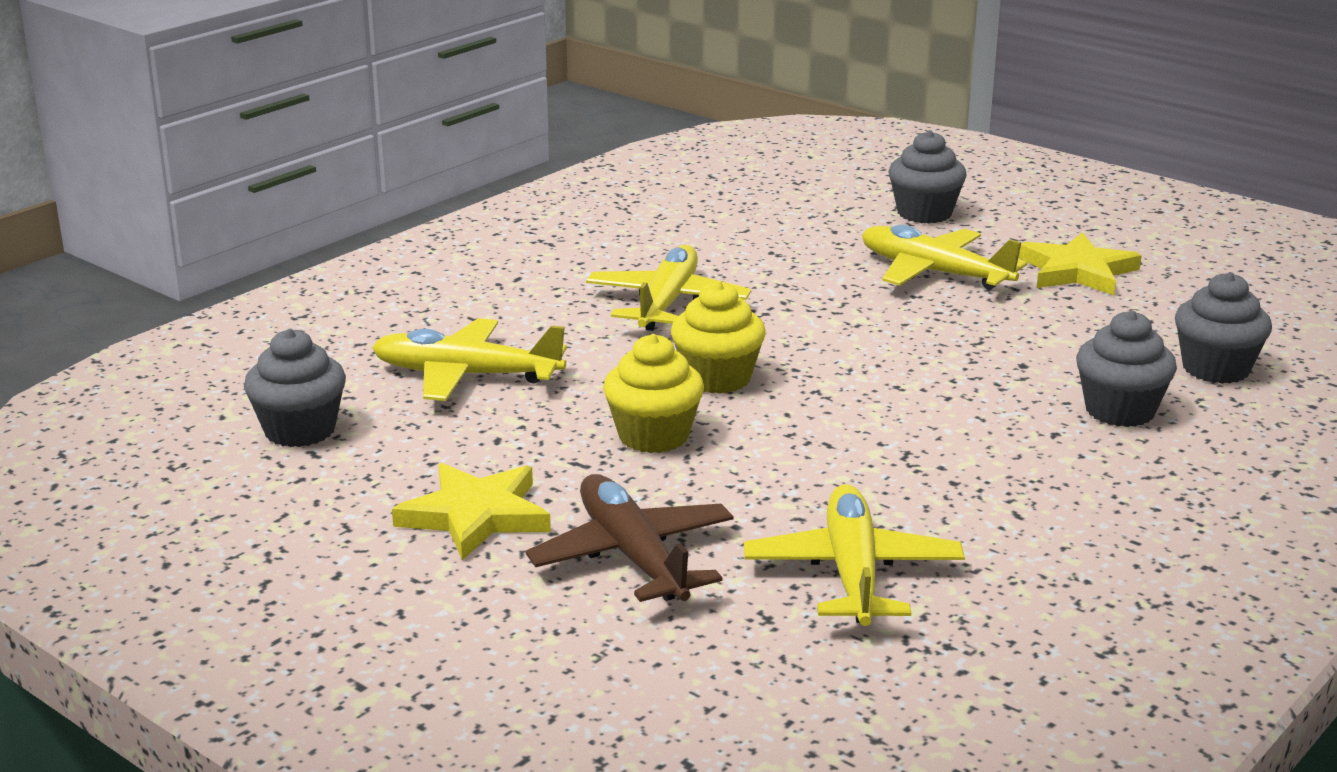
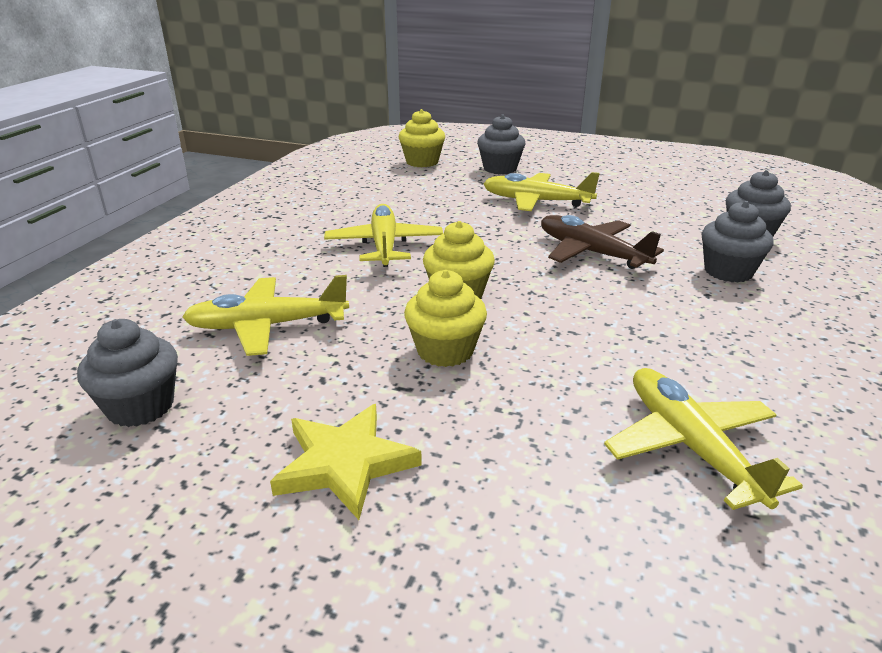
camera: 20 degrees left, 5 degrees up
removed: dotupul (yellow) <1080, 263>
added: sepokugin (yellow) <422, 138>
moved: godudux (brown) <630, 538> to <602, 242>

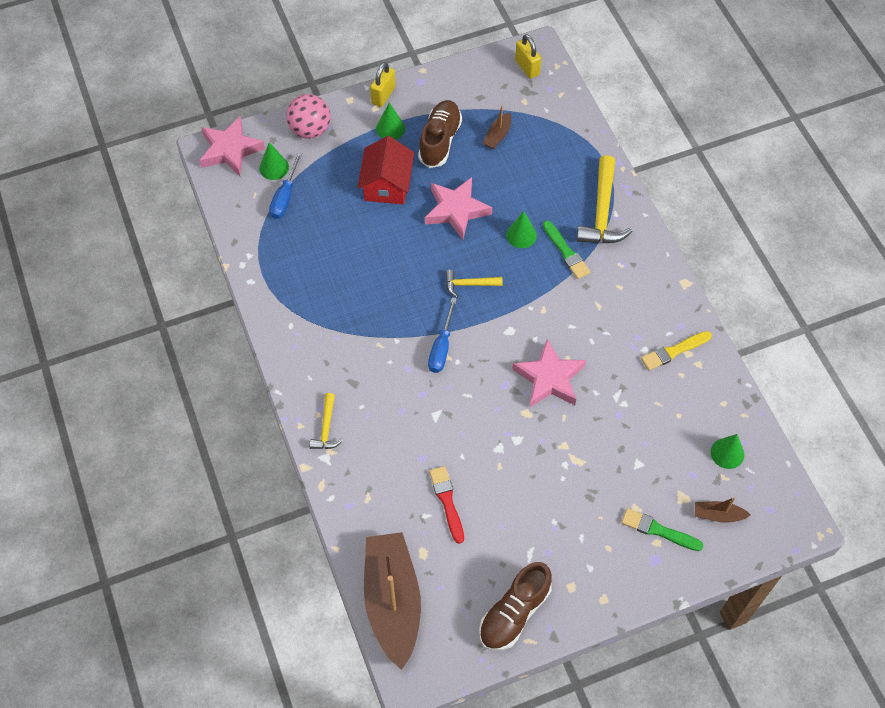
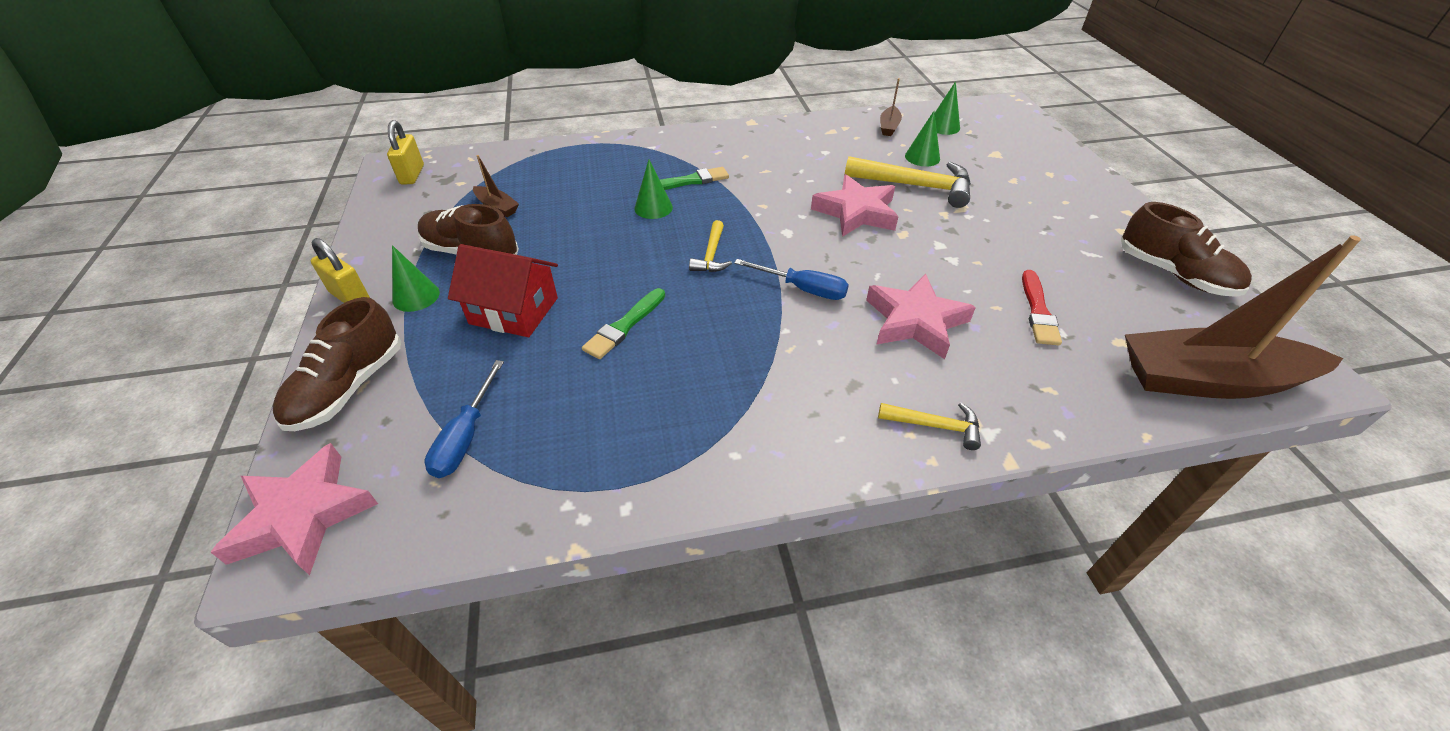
camera: 80 degrees left, 15 degrees down
removed: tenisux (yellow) <676, 351>
moved: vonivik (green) <274, 161> to <922, 138>; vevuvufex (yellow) <604, 199> to <908, 182>; dotupul (pink) <458, 208> to <921, 316>; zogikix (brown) <722, 510> to <891, 107>; tenisux (green) <662, 529> to <623, 323>
replaced: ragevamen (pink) <308, 116> to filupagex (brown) <337, 364>
turned: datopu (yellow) <528, 56> = <405, 152> 75 degrees counterclockwise; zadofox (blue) <285, 185> = <464, 419> 75 degrees clockwise; tenisux (red) <446, 505> = <1042, 307> 75 degrees counterclockwise

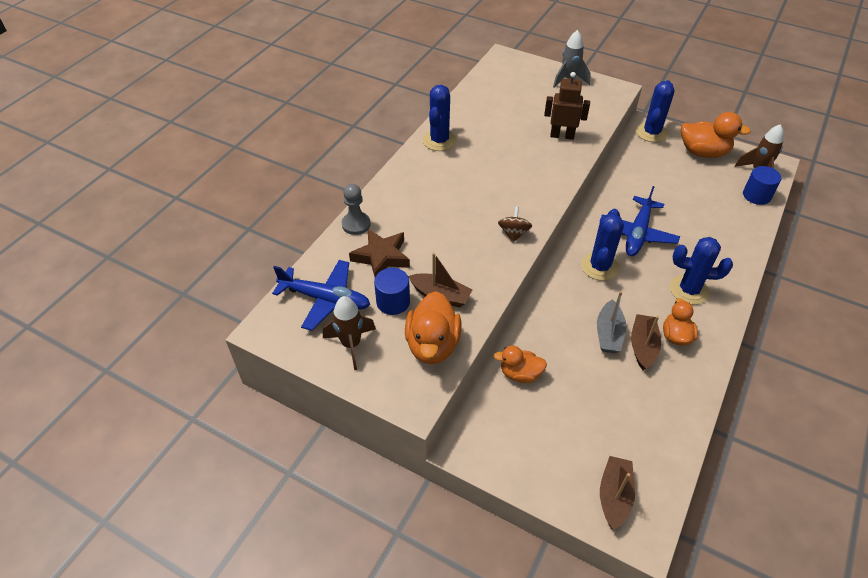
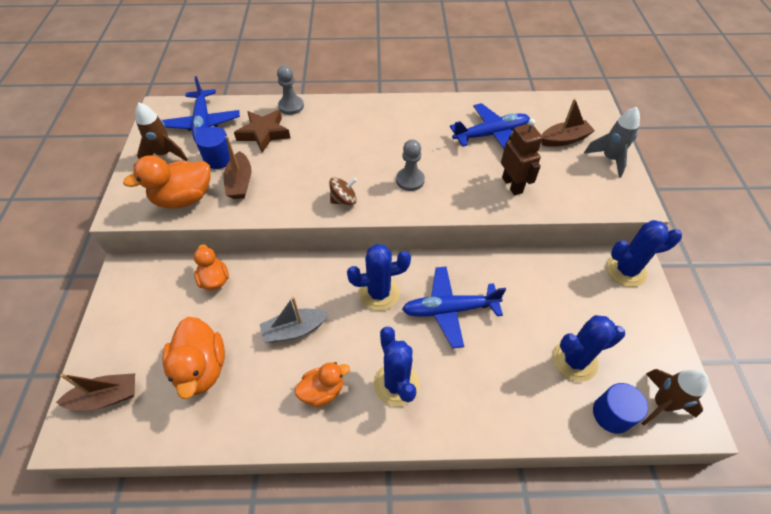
camera: 60 degrees right, 5 degrees up
added: godudux (blue) <490, 126>; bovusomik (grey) <410, 165>
moved: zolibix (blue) <440, 118> to <589, 348>; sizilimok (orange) <716, 135> to <194, 358>; zogikix (brown) <646, 342> to <568, 122>

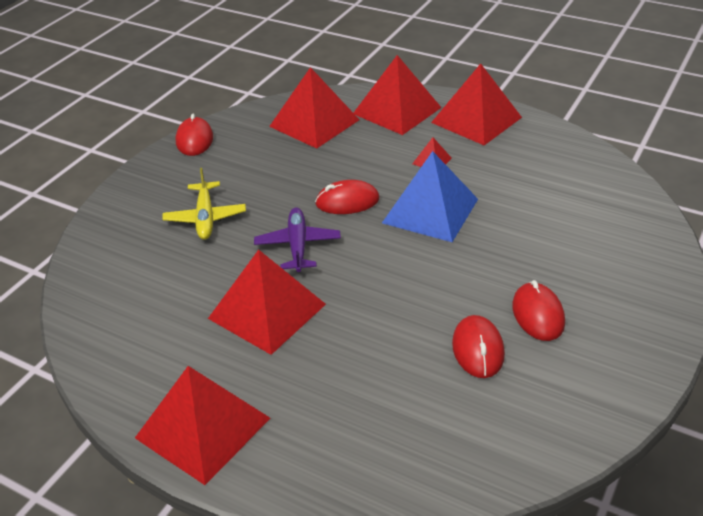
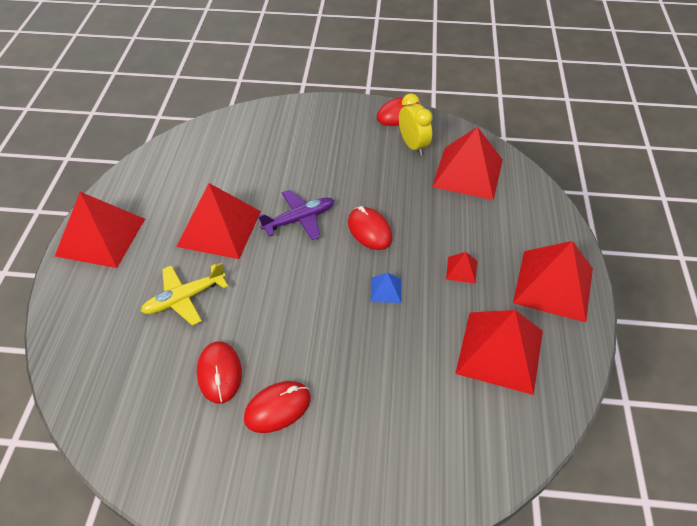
camera: 65 degrees right, 10 degrees up
added: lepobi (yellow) <416, 124>
moved: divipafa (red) <398, 95> to <499, 352>; godudux (yellow) <204, 204> to <184, 294>
turned: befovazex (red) <478, 346> = <219, 372> 75 degrees counterclockwise
resized: divipafa (blue) <430, 196> = <386, 287> x0.43

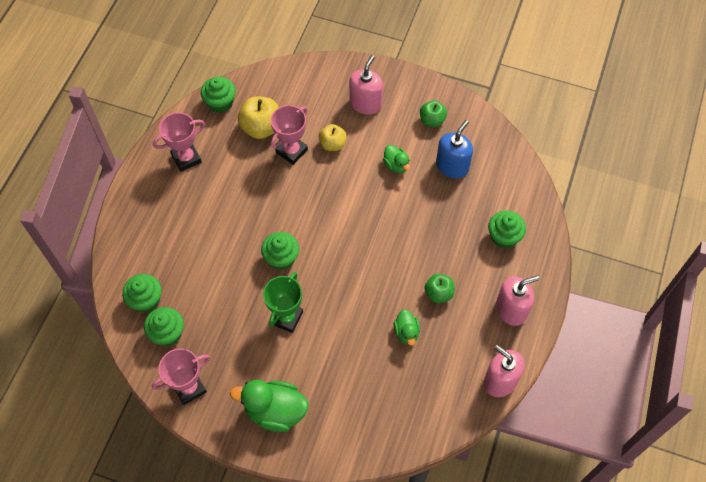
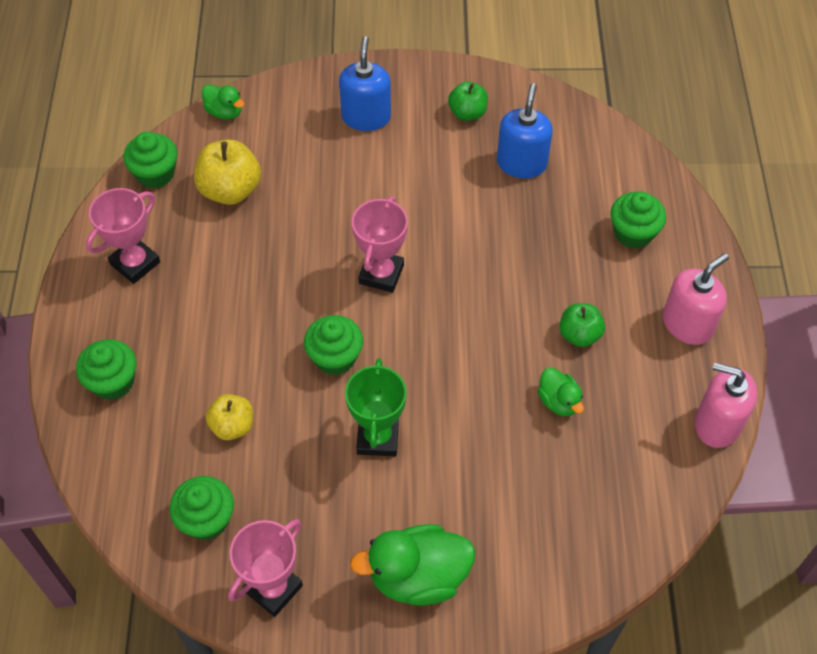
camera: 20 degrees left, 5 degrees down
moved: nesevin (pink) <289, 135> to <380, 244>; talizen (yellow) <333, 137> to <229, 417>; sizilimok (green) <396, 159> to <223, 101>; sepokugin (green) <142, 293> to <106, 369>
recoloured: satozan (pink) <366, 85> to satozan (blue) <365, 83>

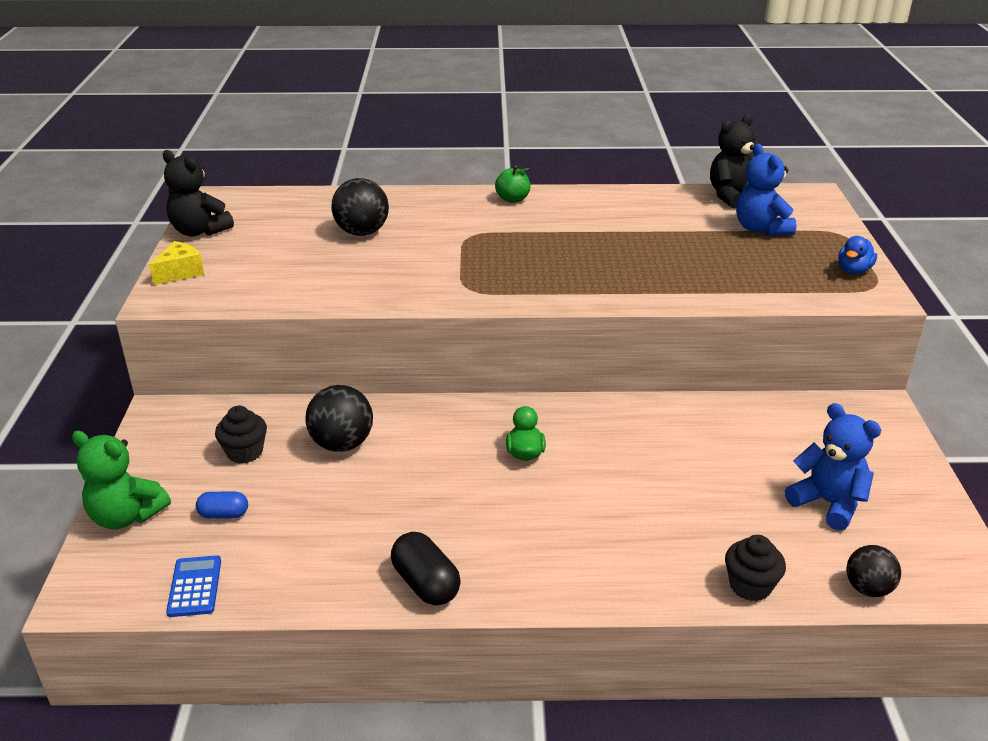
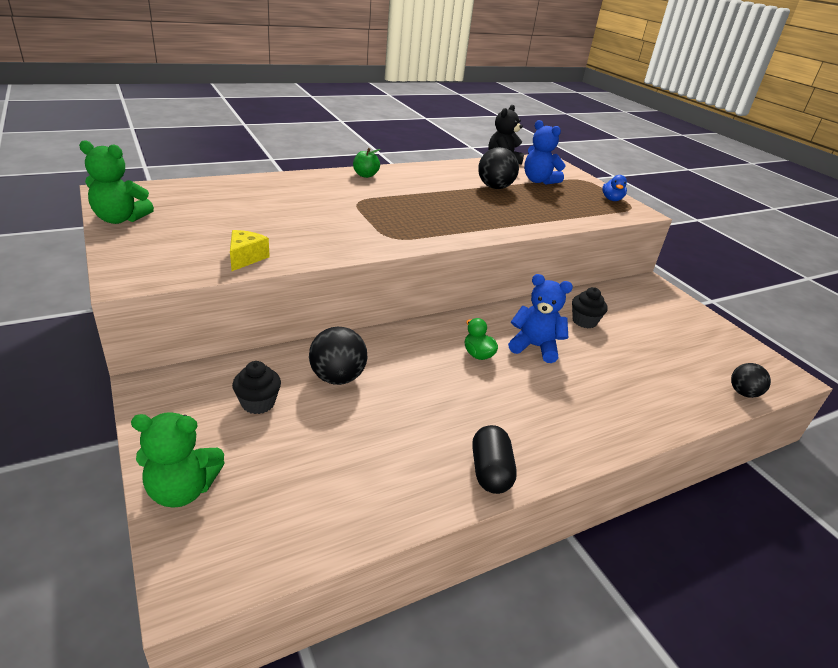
camera: 30 degrees left, 0 degrees up
removed: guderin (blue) <222, 504>; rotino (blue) <193, 586>
moved: ragevamen (black) <360, 207> to <498, 168>; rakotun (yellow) <176, 263> to <250, 250>; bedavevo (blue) <833, 467> to <540, 318>; sepokugin (black) <755, 568> to <590, 307>
recoloured: bedavevo (black) <198, 193> to bedavevo (green) <116, 182>
turned: guderin (black) <426, 569> = <494, 459> 60 degrees clockwise

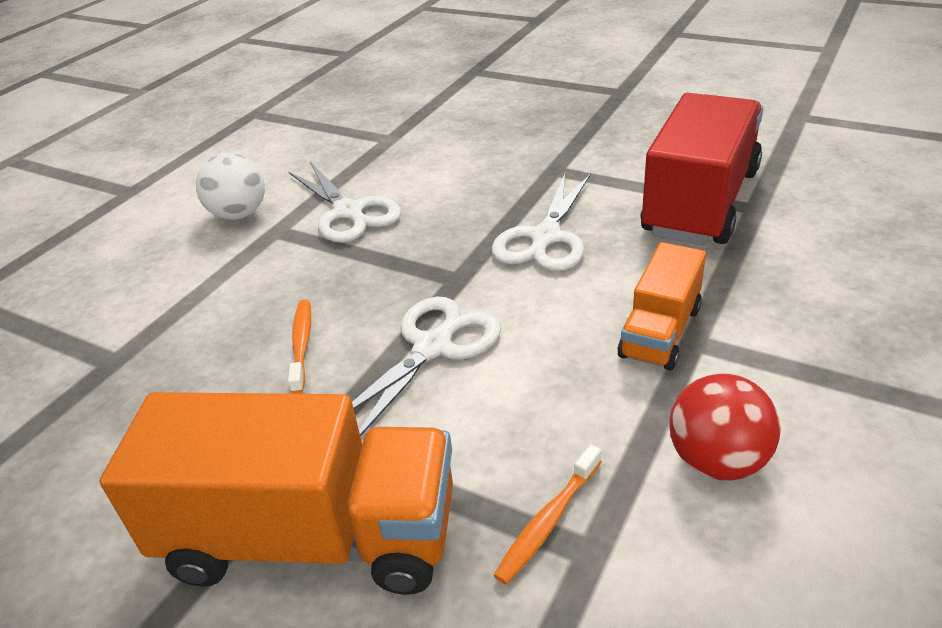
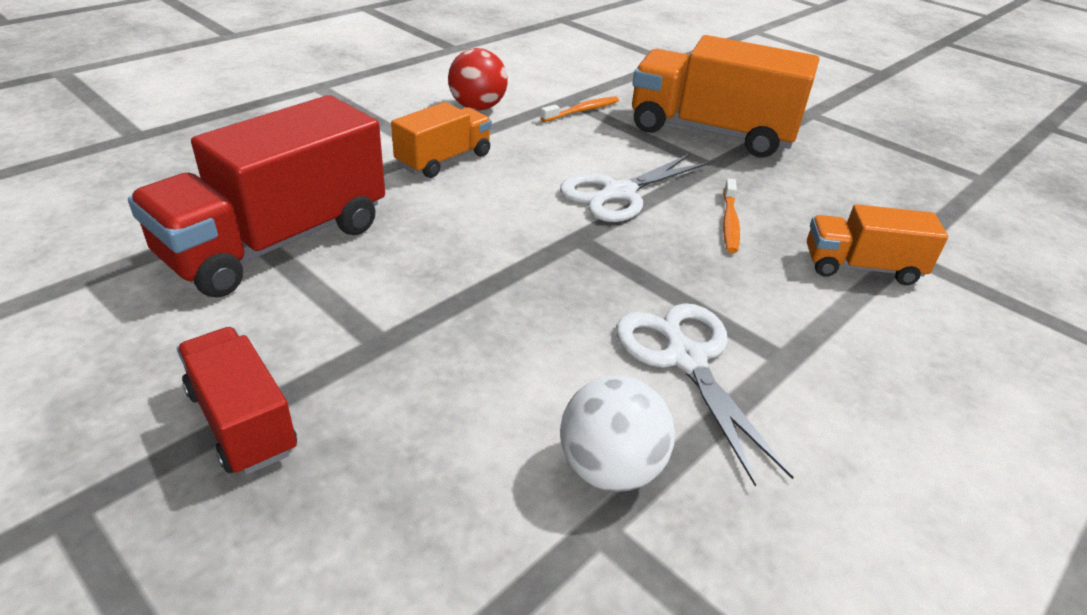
camera: 170 degrees left, 0 degrees up
removed: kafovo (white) <541, 222>
added: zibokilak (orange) <877, 244>; zibokilak (red) <237, 401>
moved: ragevamen (white) <230, 186> to <617, 434>

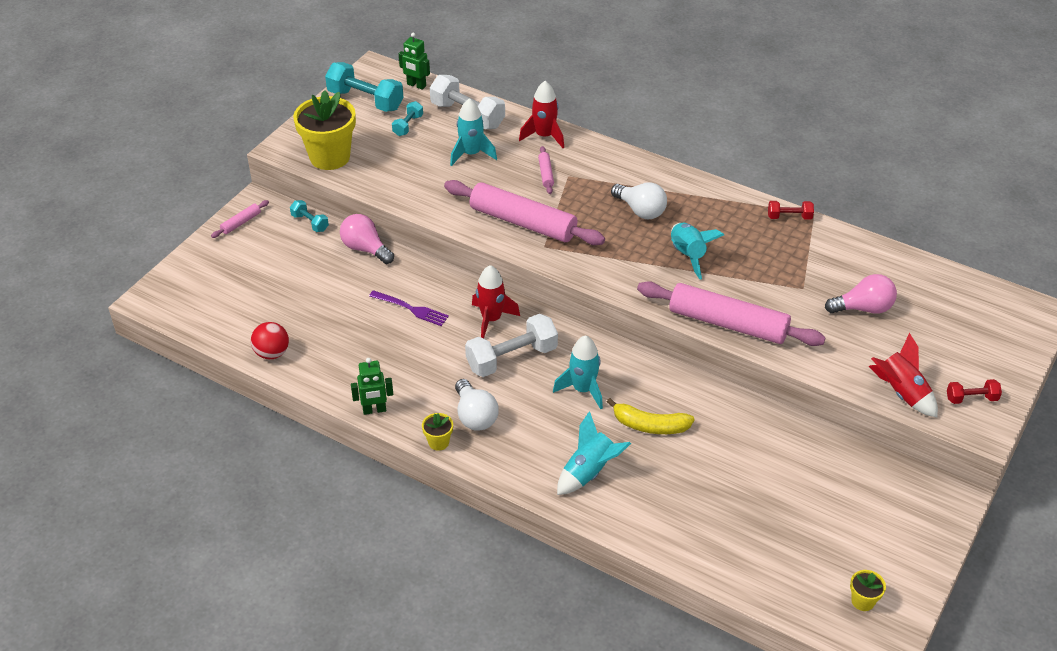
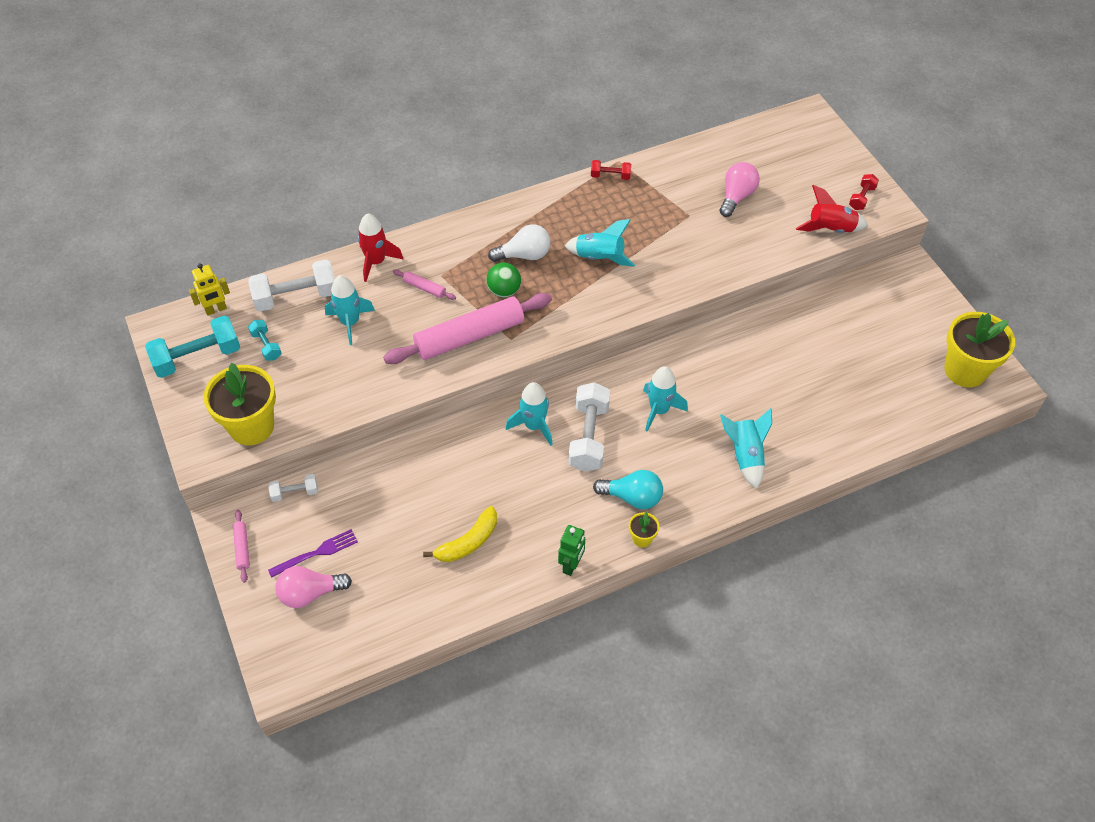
camera: 55 degrees left, 10 degrees up
removed: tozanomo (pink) <731, 313>; ragevamen (red) <270, 340>
added: ragevamen (green) <503, 280>
moved: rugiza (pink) <367, 239> to <314, 587>; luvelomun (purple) <409, 308> to <313, 553>; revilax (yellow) <651, 416> to <460, 534>
recoloured: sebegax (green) <414, 61> to sebegax (yellow) <209, 289>; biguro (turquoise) <309, 216> to biguro (white) <293, 488>; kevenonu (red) <496, 301> to kevenonu (turquoise) <529, 414>; rugiza (white) <477, 405> to rugiza (turquoise) <628, 489>
turned: biguro (red) <791, 210> = <611, 170> 60 degrees clockwise
resized: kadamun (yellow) <868, 590> = <979, 349> x2.28

